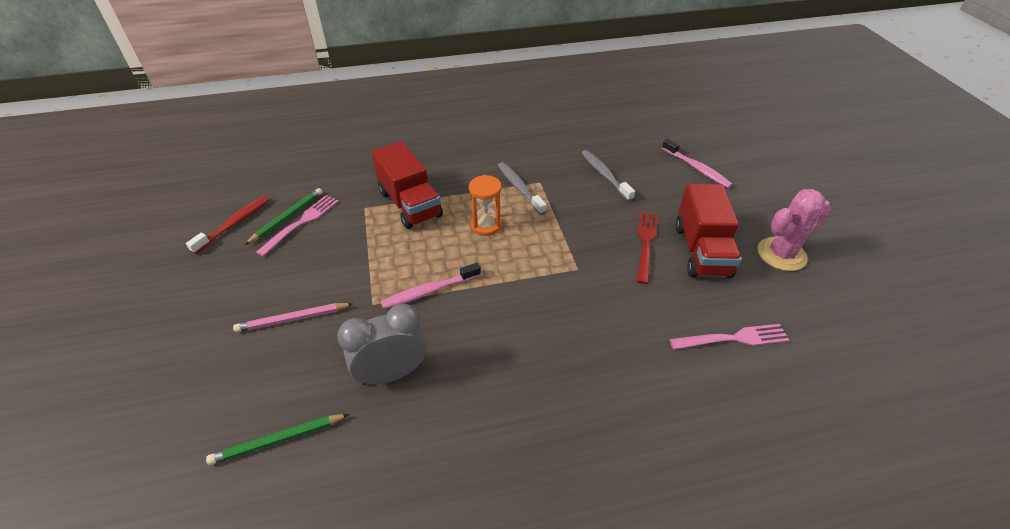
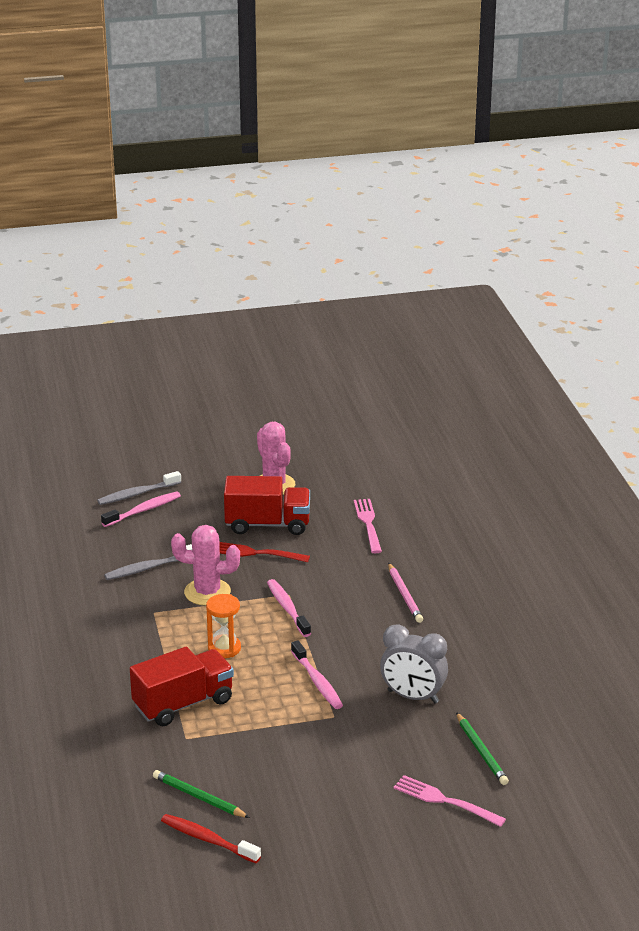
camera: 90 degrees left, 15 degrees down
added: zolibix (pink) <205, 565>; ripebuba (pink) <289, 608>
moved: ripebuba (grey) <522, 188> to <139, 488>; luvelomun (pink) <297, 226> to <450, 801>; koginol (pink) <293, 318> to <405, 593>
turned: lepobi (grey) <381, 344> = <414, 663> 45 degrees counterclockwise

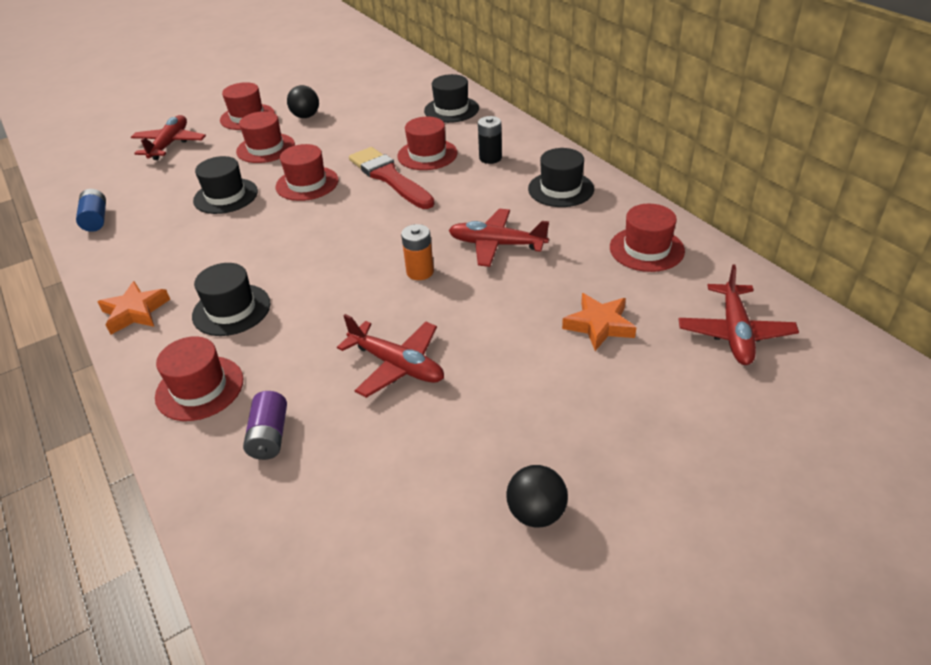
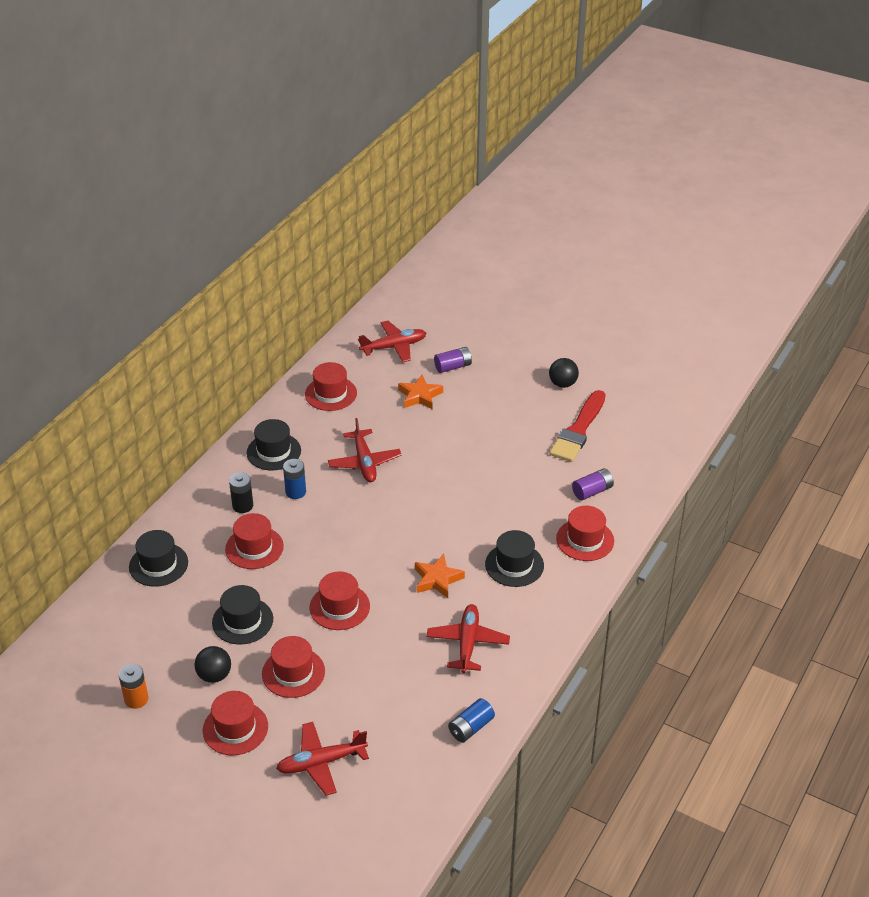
camera: 120 degrees left, 0 degrees up
added: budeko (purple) <453, 360>; budeko (blue) <294, 479>
moved: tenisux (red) <392, 178> to <578, 426>; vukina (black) <225, 185> to <242, 615>; budeko (orange) <417, 252> to <133, 686>; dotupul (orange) <134, 308> to <440, 576>; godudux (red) <390, 356> to <468, 638>

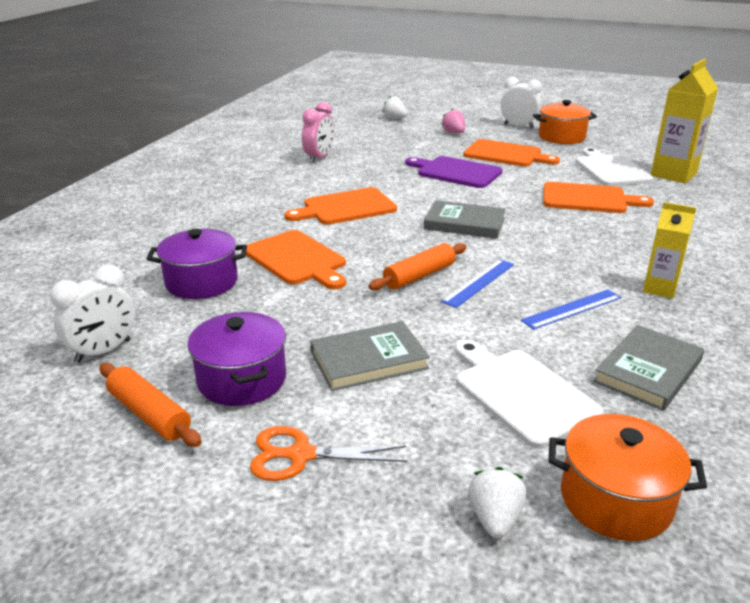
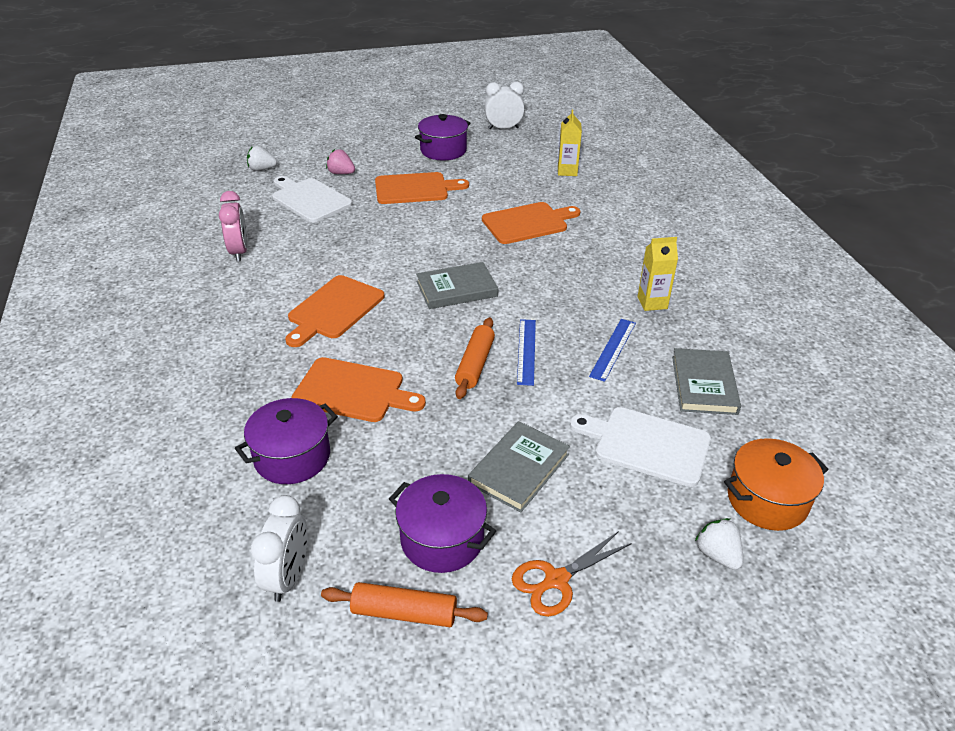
camera: 35 degrees left, 10 degrees up
removed: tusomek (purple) <454, 172>
moved: lepobi (white) <521, 102> to <504, 105>; tusomek (white) <614, 167> to <312, 199>
recoloured: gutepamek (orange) <565, 122> to gutepamek (purple) <443, 137>
resized: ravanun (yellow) <684, 121> = <570, 142> x0.60

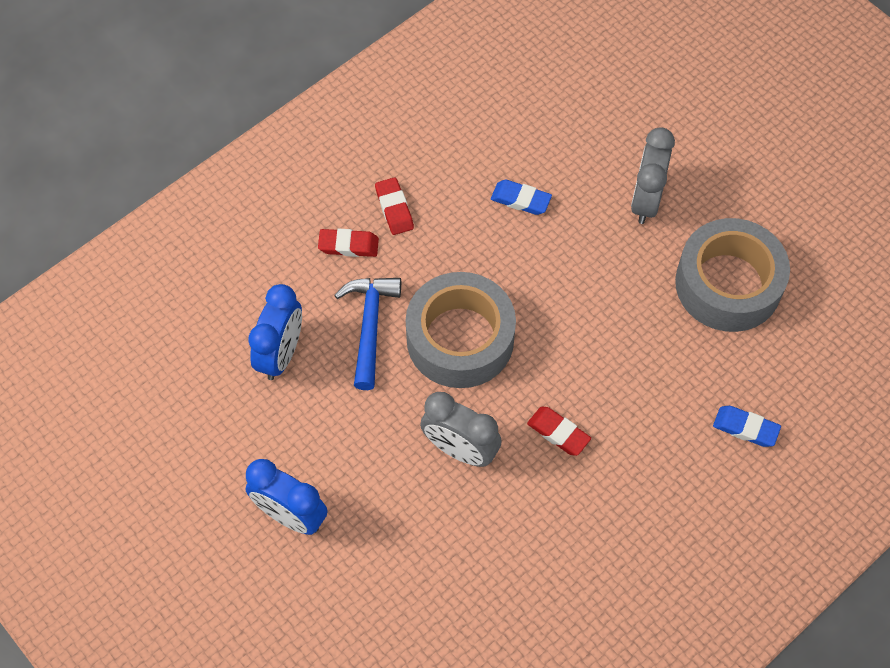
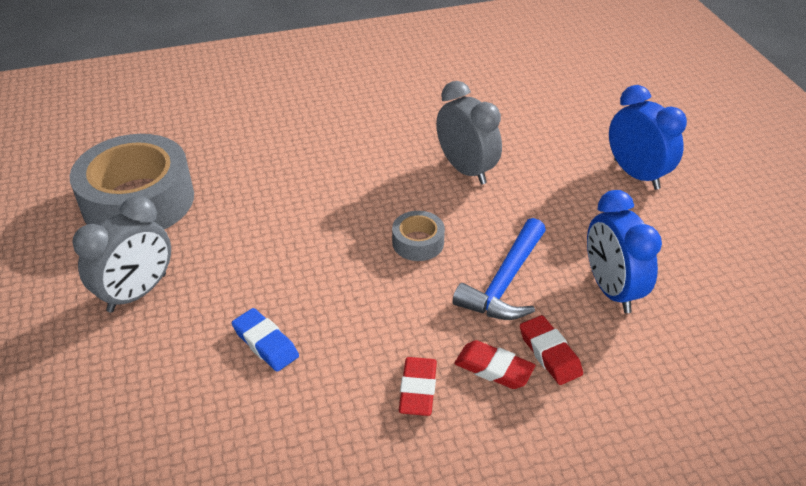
camera: 155 degrees left, 20 degrees down
removed: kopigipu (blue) <747, 426>
moved: kopigipu (red) <559, 431> to <551, 350>
turned: lepobi (blue) <275, 332> = <624, 251> 60 degrees counterclockwise
resized: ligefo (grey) <461, 330> = <418, 236> x0.45

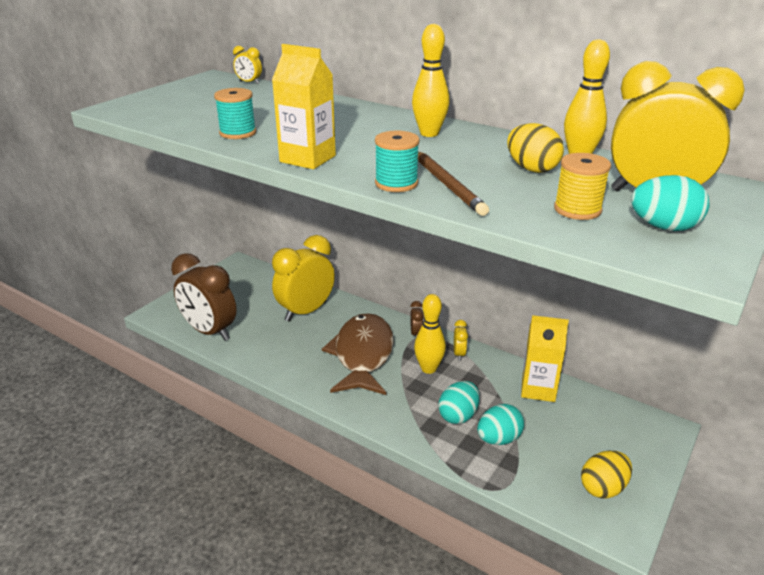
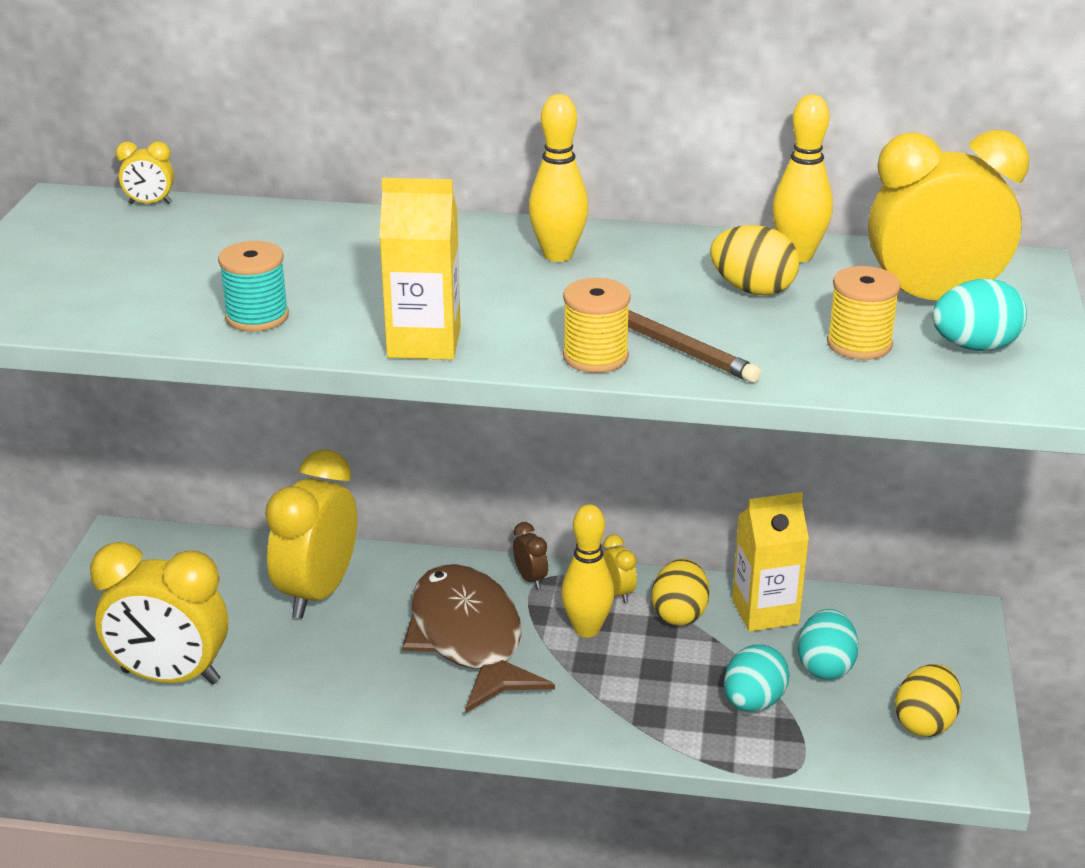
camera: 25 degrees left, 0 degrees up
added: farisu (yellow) <680, 592>
moved: farisu (turquoise) <459, 402> to <828, 644>
recoloured: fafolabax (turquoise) <397, 161> to fafolabax (yellow) <597, 325>; lepobi (brown) <204, 297> to lepobi (yellow) <159, 613>

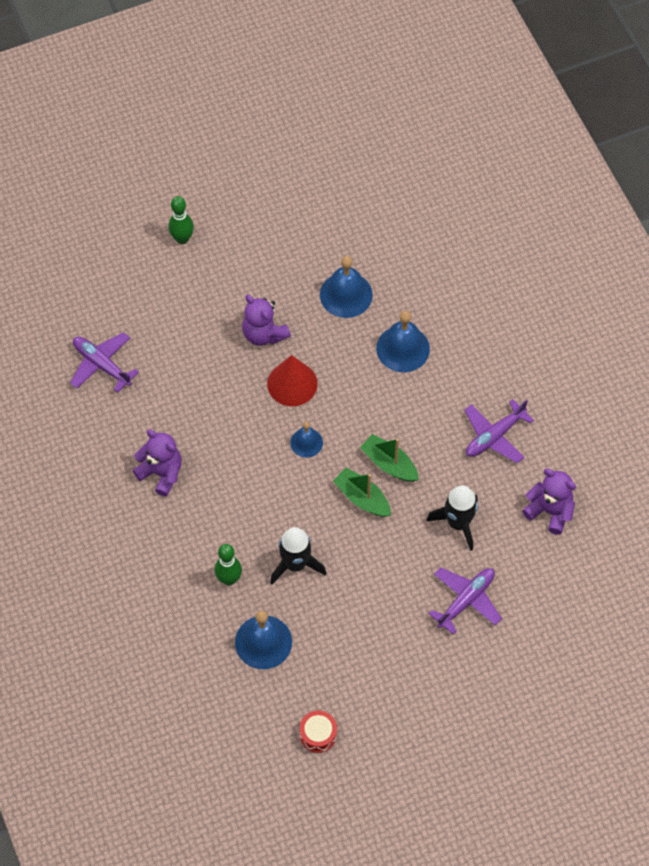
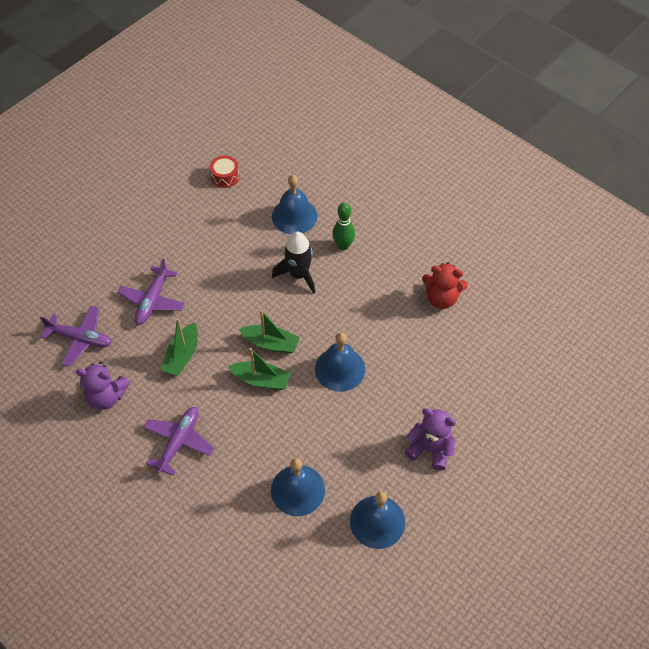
camera: 155 degrees right, 5 degrees down
removed: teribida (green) <181, 220>; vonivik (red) <292, 380>
moved: godudux (purple) <104, 362> to <76, 336>
replaced: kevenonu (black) <452, 518> to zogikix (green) <179, 347>
recoloured: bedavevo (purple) <157, 463> to bedavevo (red) <445, 285>
resized: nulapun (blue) <306, 440> = <340, 362> x1.68

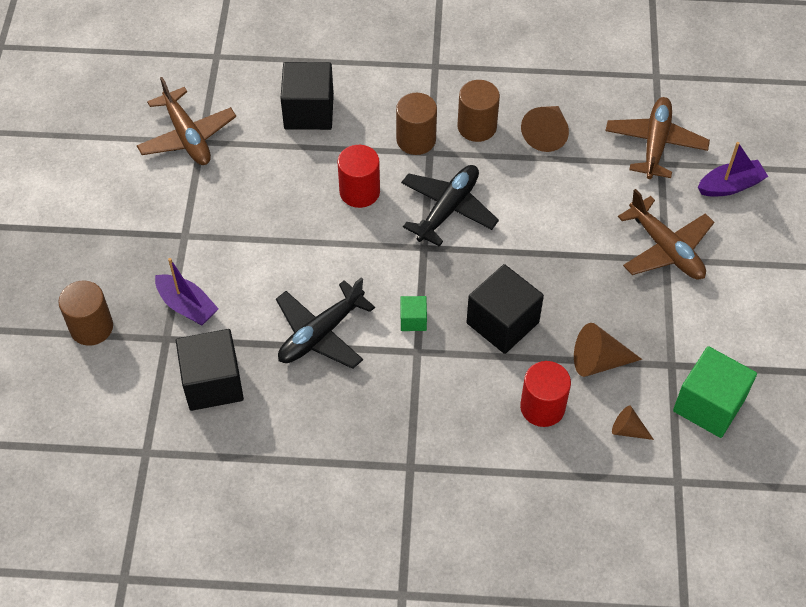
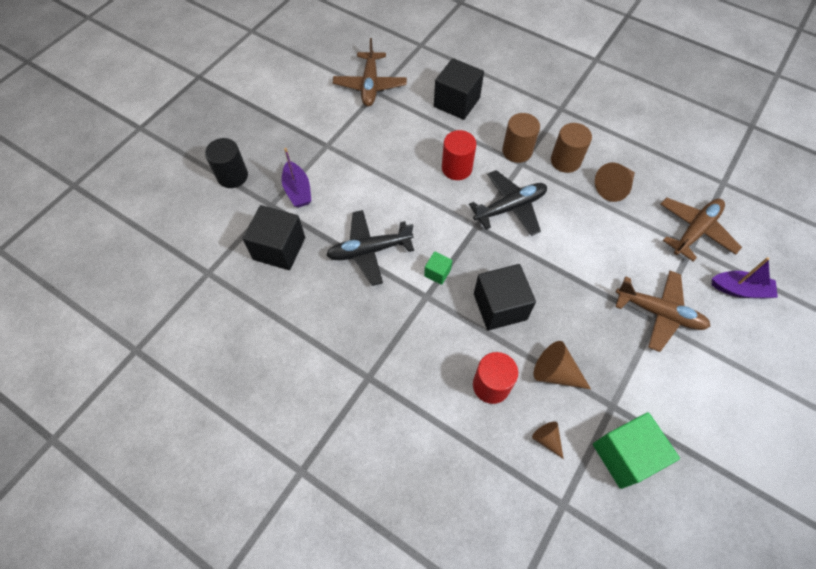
camera: 30 degrees right, 5 degrees up
recoloured: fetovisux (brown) <85, 313> to fetovisux (black) <226, 163>
turned: godudux (brown) <666, 234> = <662, 311> 60 degrees counterclockwise

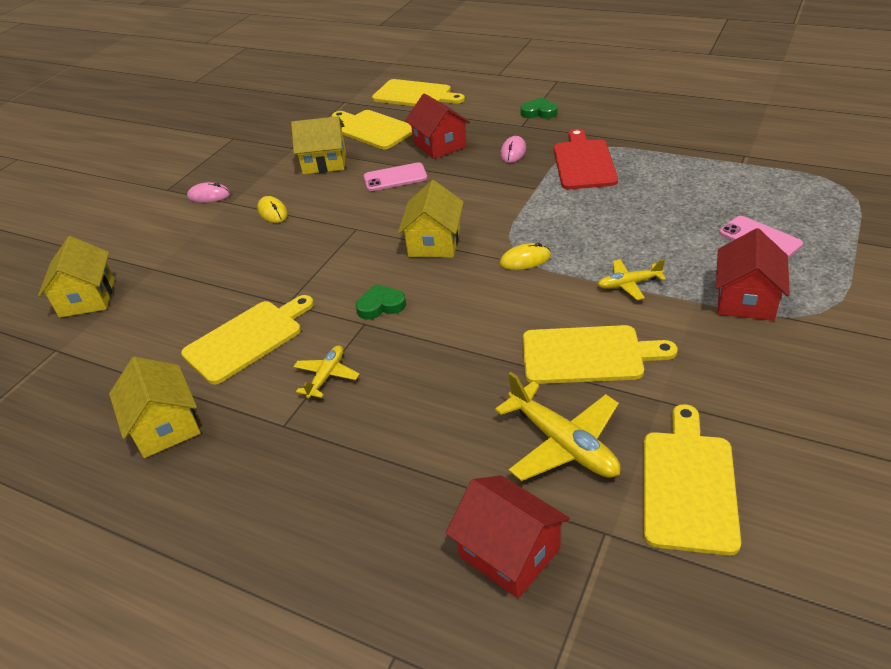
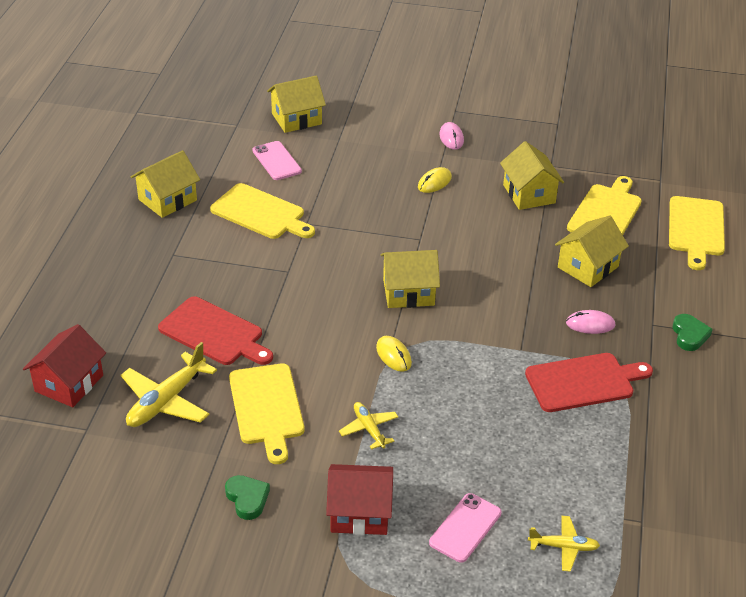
camera: 70 degrees right, 0 degrees up
removed: tusomek (yellow) <692, 480>
added: tusomek (red) <215, 330>
moved: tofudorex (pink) <395, 176> to <277, 160>; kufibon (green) <381, 302> to <247, 497>; godudux (yellow) <326, 372> to <564, 544>
recoloured: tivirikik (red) <437, 126> to tivirikik (yellow) <592, 251>

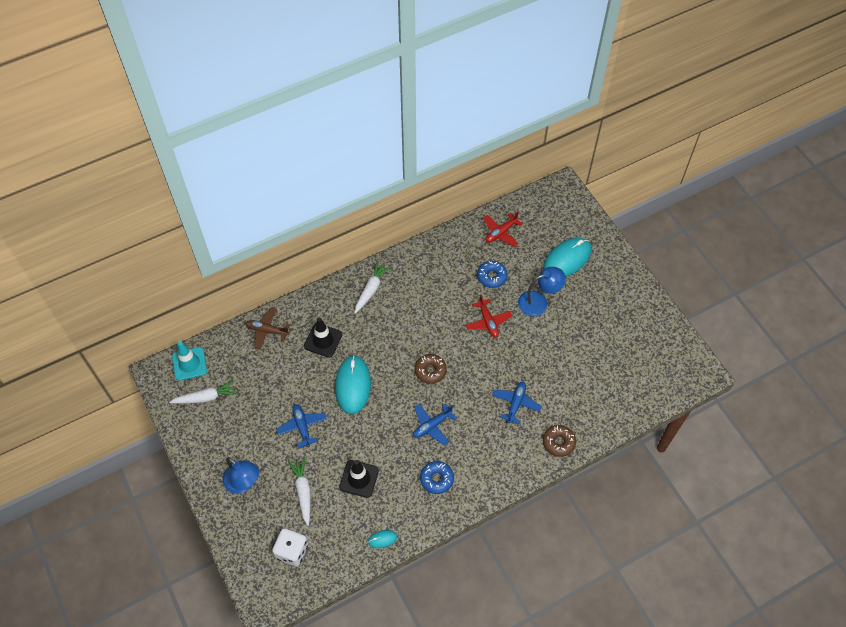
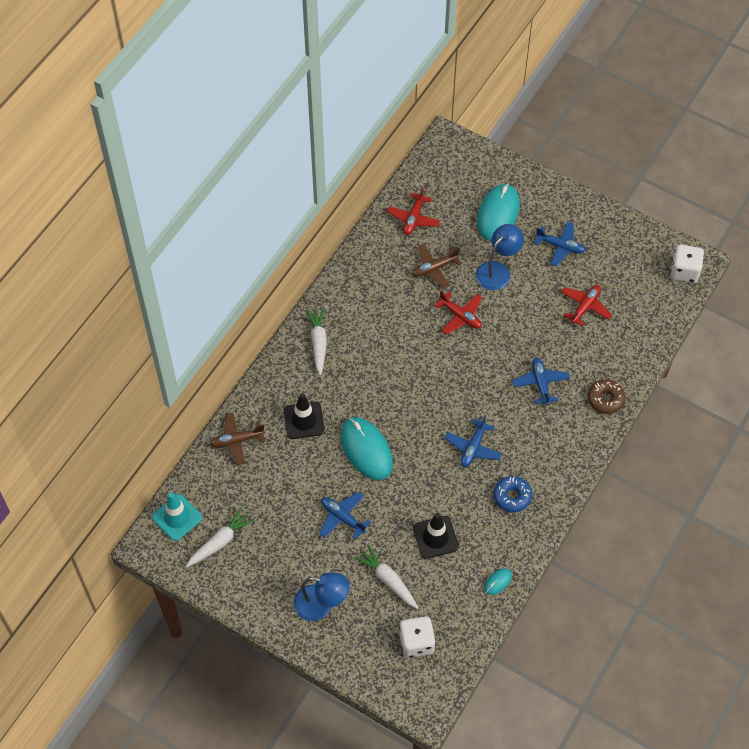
camera: 30 degrees left, 0 degrees up
removed: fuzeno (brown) <431, 369>
added: godudux (blue) <560, 244>; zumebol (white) <687, 264>; godudux (red) <587, 306>
replaced: fuzeno (blue) <492, 274> to godudux (brown) <437, 266>

